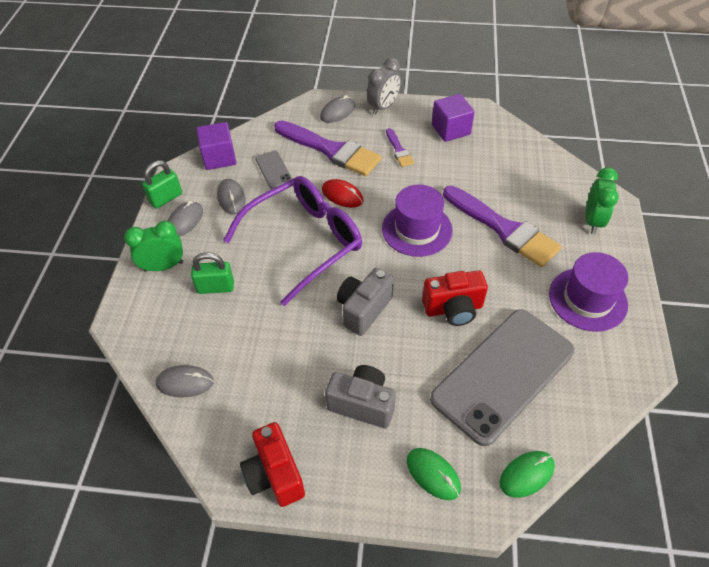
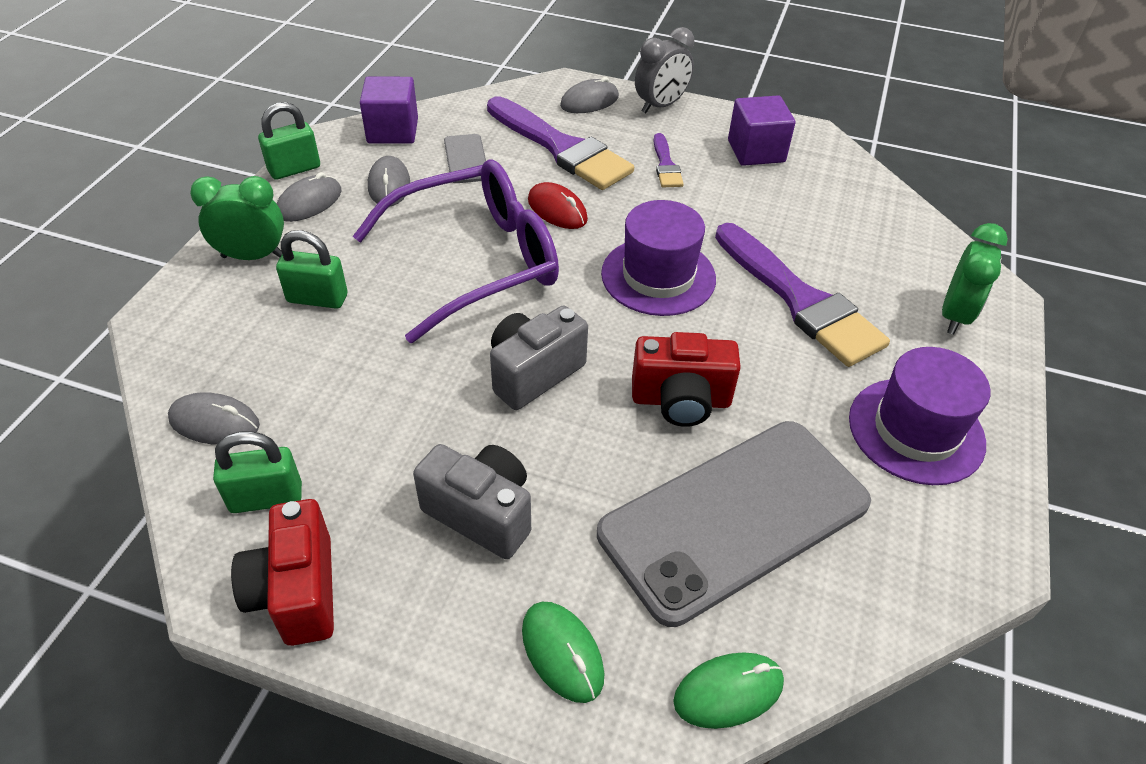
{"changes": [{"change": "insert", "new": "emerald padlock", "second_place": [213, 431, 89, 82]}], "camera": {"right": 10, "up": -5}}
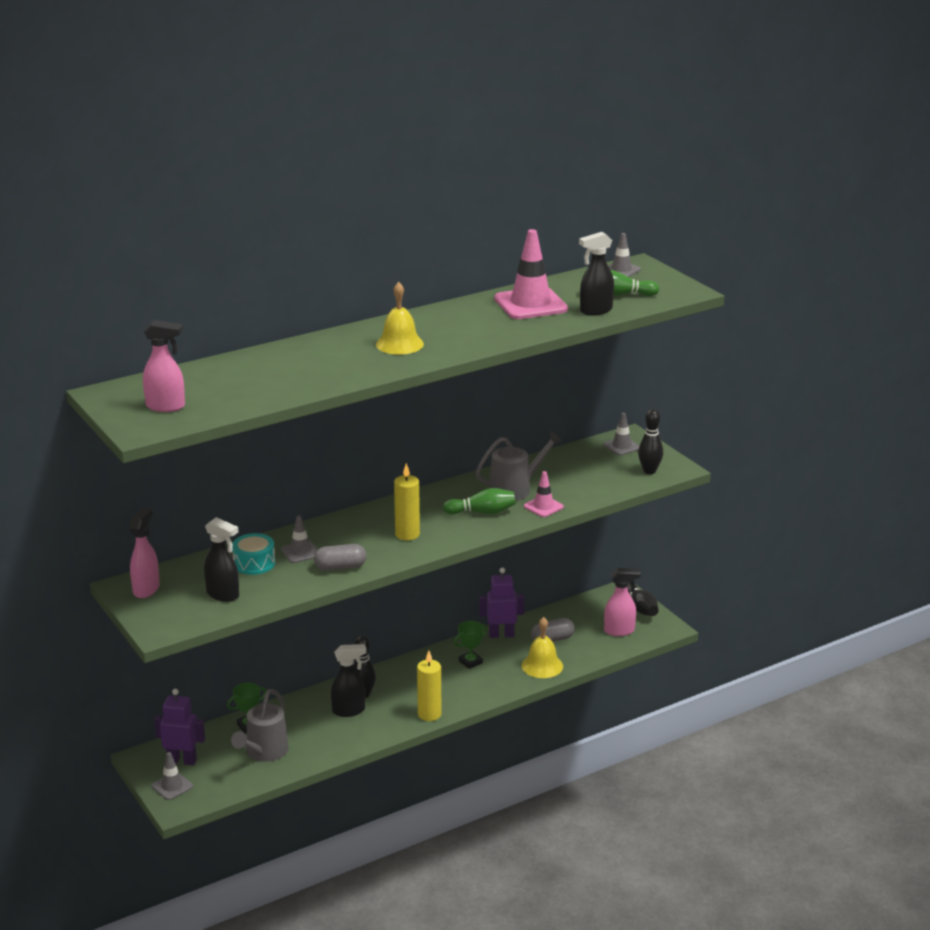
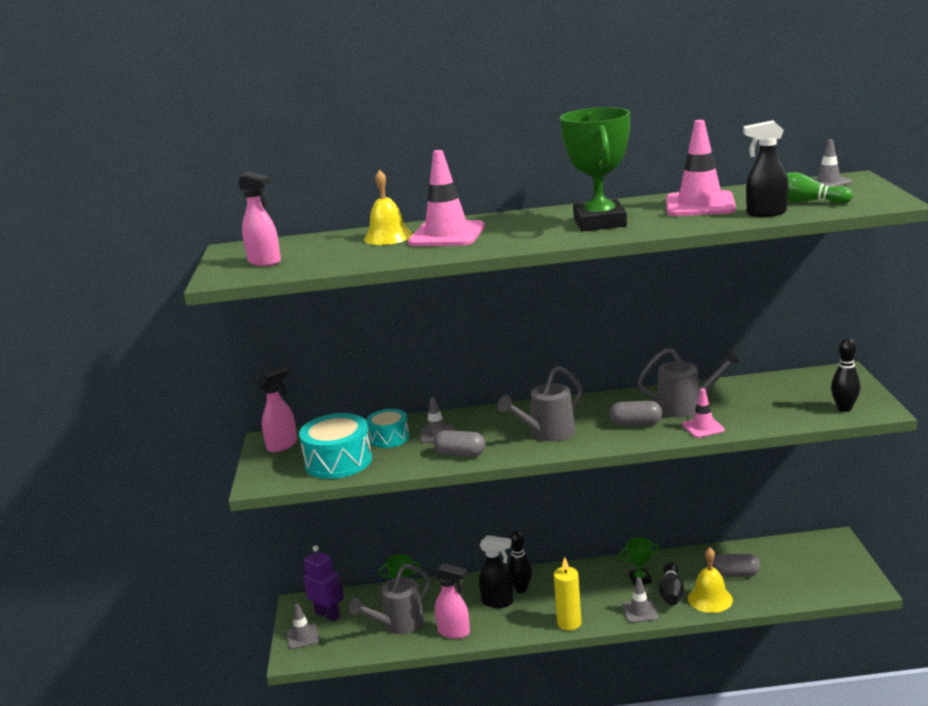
{"changes": [{"change": "move", "old": "golden hand bell", "first_place": [376, 282, 48, 73], "second_place": [364, 169, 49, 76]}, {"change": "move", "old": "gray safety cone", "first_place": [603, 413, 36, 42], "second_place": [623, 578, 35, 45]}, {"change": "replace", "old": "golden wax candle", "new": "gray watering can", "first_place": [394, 463, 26, 77], "second_place": [497, 366, 86, 76]}, {"change": "replace", "old": "emerald tenpin", "new": "gray pill", "first_place": [443, 488, 73, 27], "second_place": [609, 401, 53, 25]}, {"change": "replace", "old": "black sprayer", "new": "teal snare drum", "first_place": [204, 517, 35, 85], "second_place": [299, 413, 73, 66]}, {"change": "delete", "old": "royal purple robot figure", "first_place": [480, 567, 44, 71]}, {"change": "move", "old": "rosy sprayer", "first_place": [604, 568, 37, 68], "second_place": [434, 563, 36, 76]}, {"change": "move", "old": "black tenpin", "first_place": [627, 582, 32, 34], "second_place": [658, 562, 27, 44]}, {"change": "insert", "new": "emerald trophy", "second_place": [560, 107, 70, 124]}, {"change": "insert", "new": "rosy safety cone", "second_place": [408, 150, 77, 96]}], "camera": {"right": 30, "up": -5}}
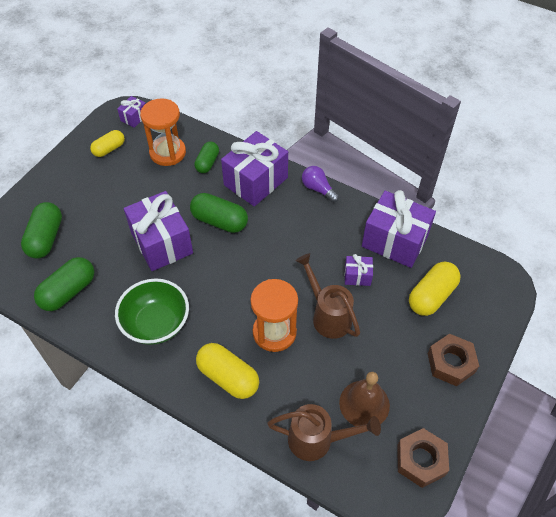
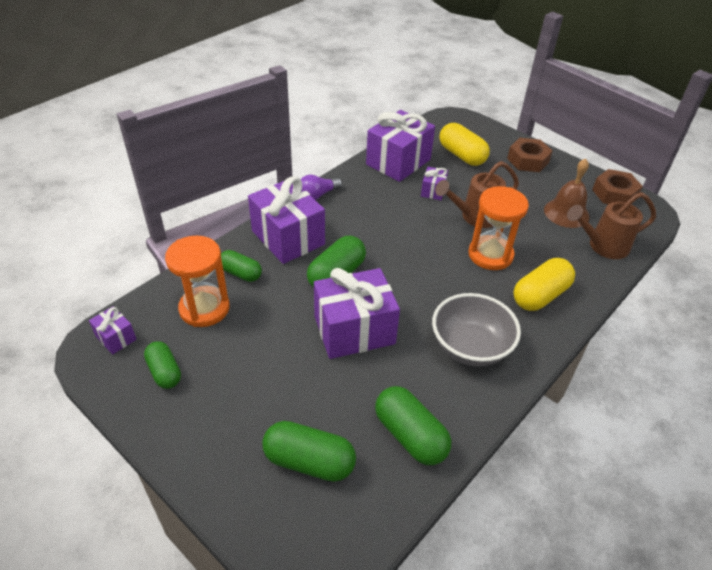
{"changes": [{"change": "recolor", "old": "golden pill", "new": "emerald pill", "first_place": [90, 130, 35, 27], "second_place": [144, 341, 37, 48]}, {"change": "recolor", "old": "emerald bowl", "new": "gray bowl", "first_place": [115, 278, 74, 67], "second_place": [432, 293, 89, 73]}, {"change": "rotate", "old": "dark brown watering can", "first_place": [267, 404, 114, 57], "second_place": [567, 192, 89, 67], "degrees": -120}], "camera": {"right": -80, "up": -10}}
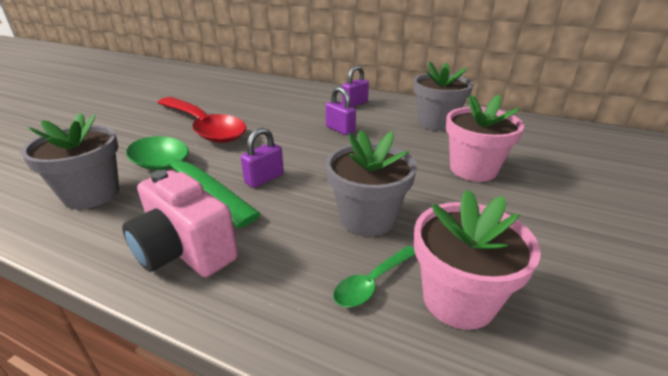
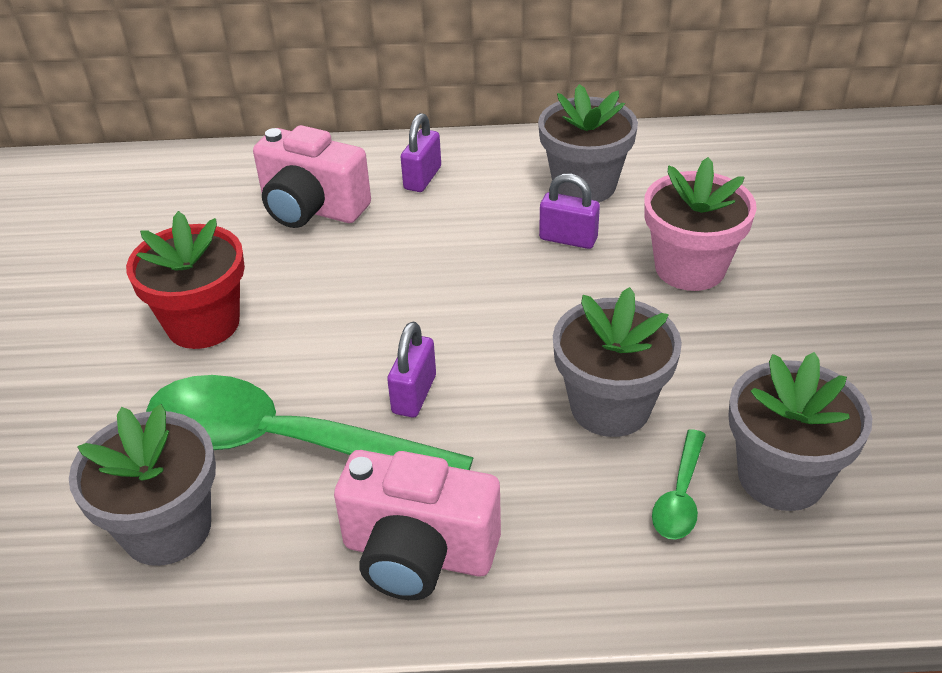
{"changes": [{"change": "move", "old": "royal purple padlock", "first_place": [326, 87, 30, 48], "second_place": [539, 174, 61, 75]}, {"change": "replace", "old": "crimson spoon", "new": "crimson potted plant", "first_place": [157, 97, 89, 46], "second_place": [126, 211, 119, 138]}, {"change": "recolor", "old": "rosy potted plant", "new": "gray potted plant", "first_place": [414, 190, 127, 140], "second_place": [728, 352, 144, 159]}, {"change": "insert", "new": "rosy photo camera", "second_place": [253, 125, 118, 103]}], "camera": {"right": -25, "up": 10}}
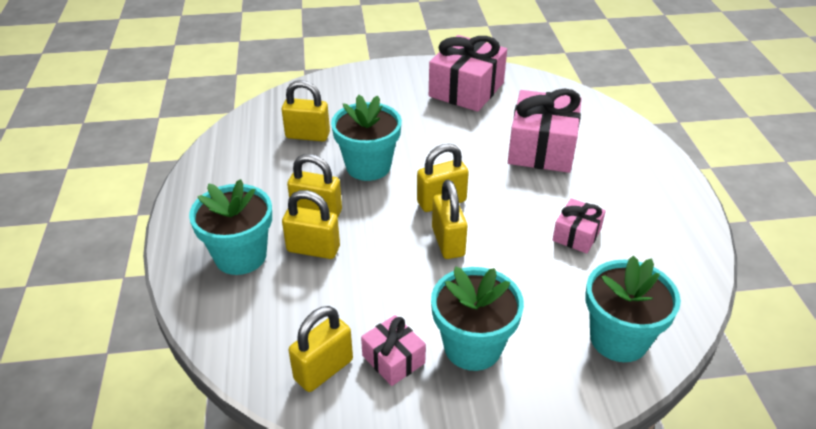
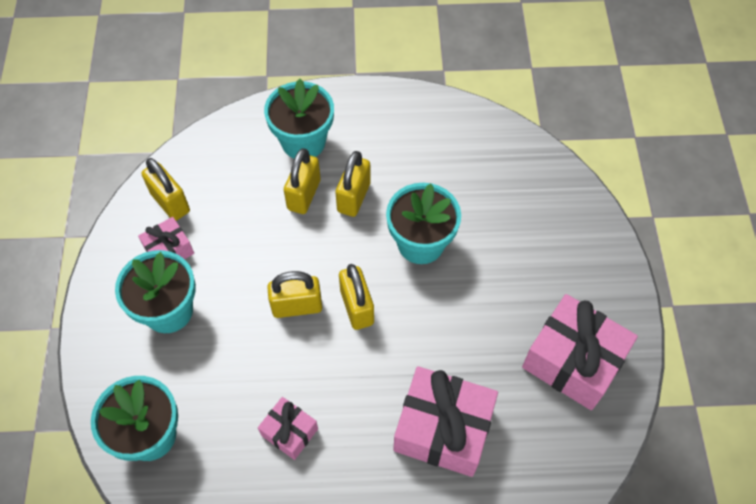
{"changes": [{"change": "delete", "old": "golden padlock", "first_place": [282, 80, 48, 62]}], "camera": {"right": 95, "up": 20}}
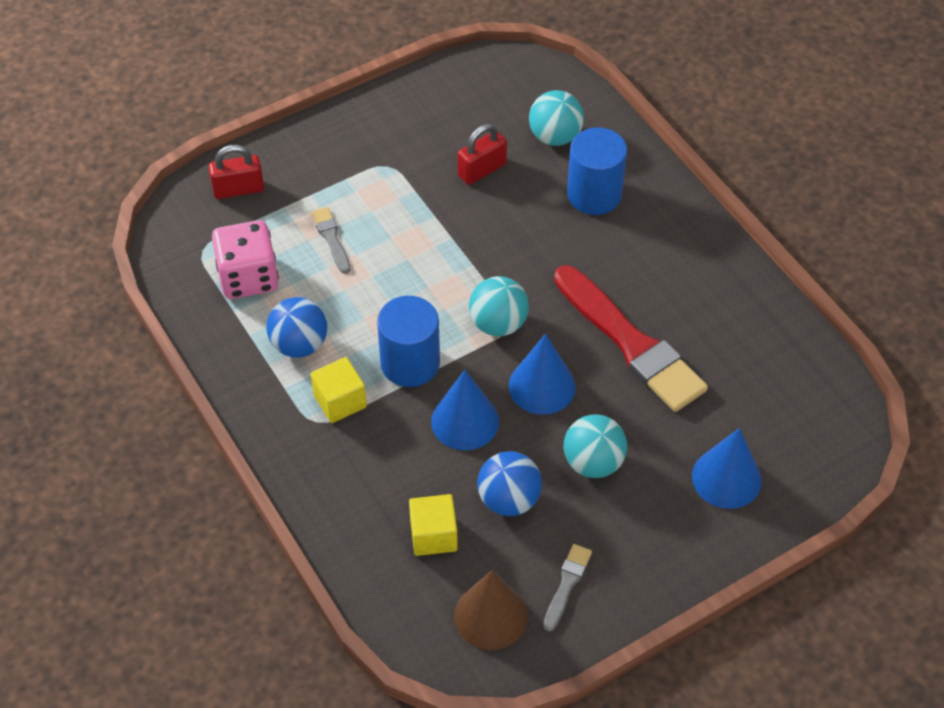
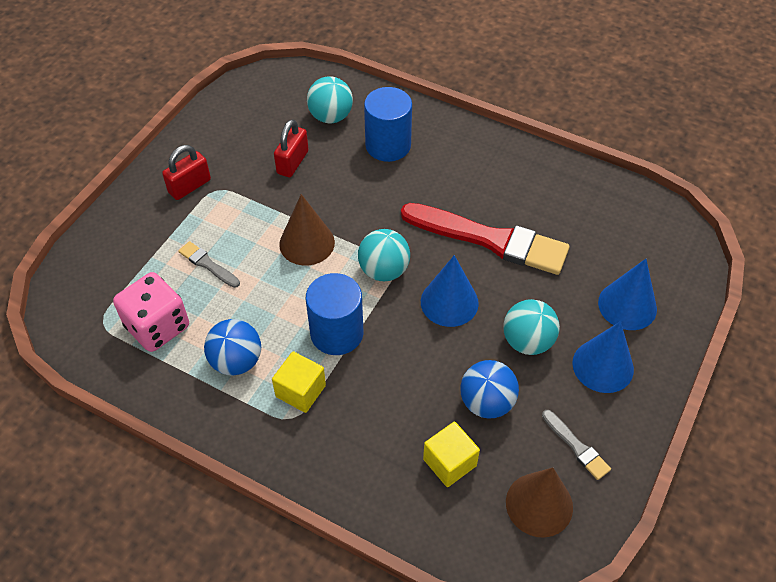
{"changes": [{"change": "move", "old": "crimson padlock", "first_place": [209, 145, 55, 54], "second_place": [162, 145, 49, 55]}, {"change": "move", "old": "cobalt cone", "first_place": [431, 370, 68, 80], "second_place": [572, 321, 62, 72]}, {"change": "rotate", "old": "gray paintbrush", "first_place": [543, 544, 49, 87], "second_place": [542, 410, 69, 70], "degrees": 150}, {"change": "insert", "new": "dark brown cone", "second_place": [279, 194, 56, 72]}], "camera": {"right": -30, "up": 0}}
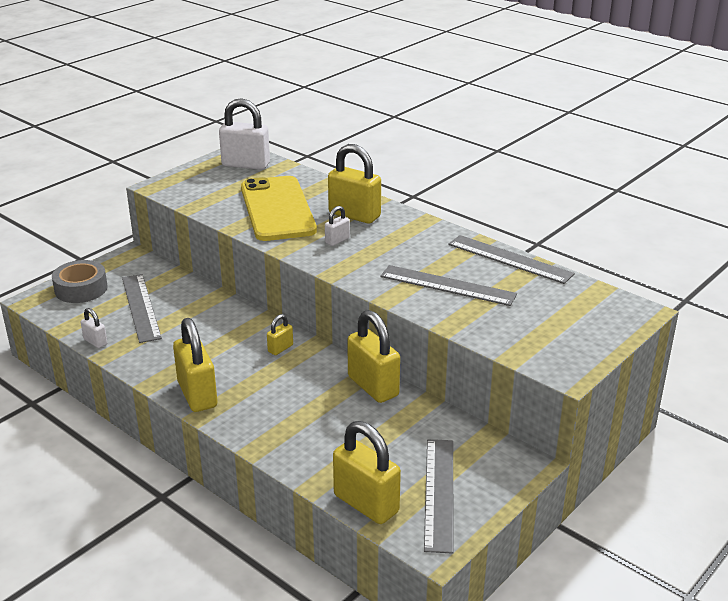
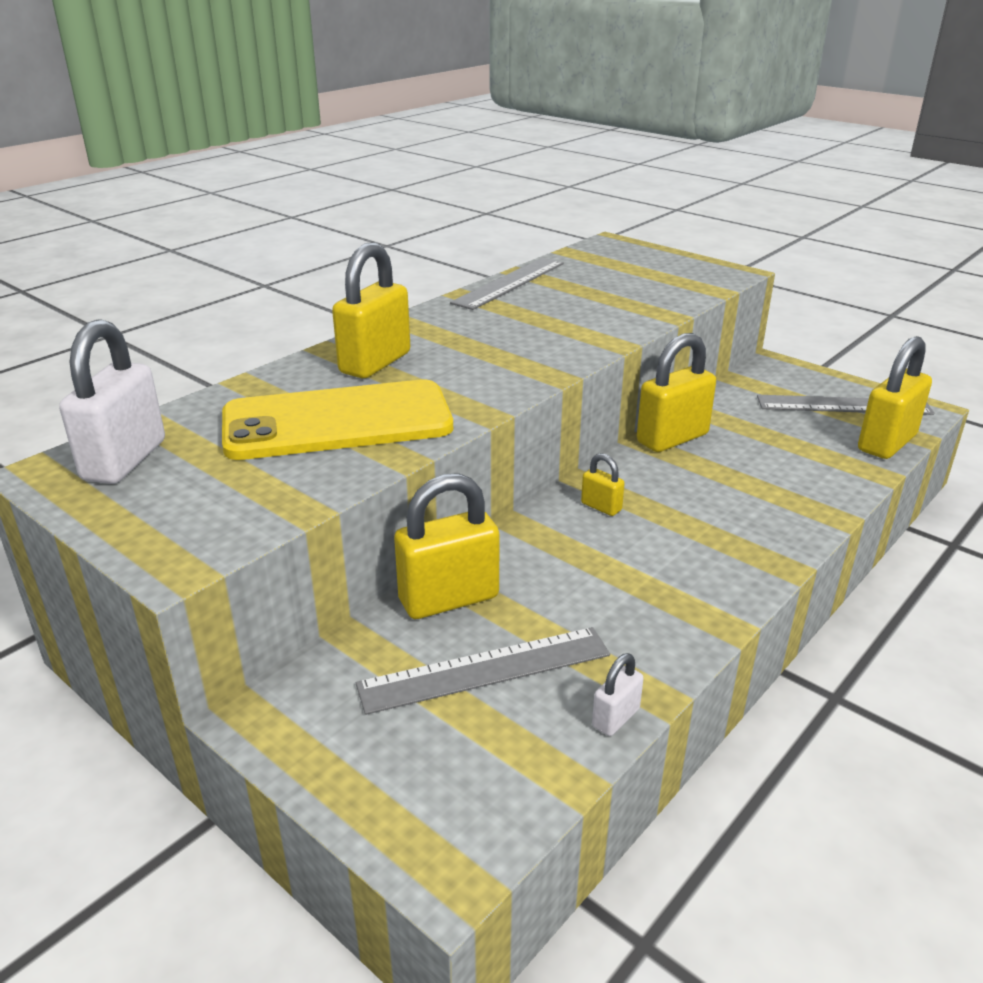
{"changes": [{"change": "delete", "old": "snow-white padlock", "first_place": [325, 206, 25, 40]}, {"change": "delete", "old": "gray roll of tape", "first_place": [52, 260, 56, 43]}, {"change": "delete", "old": "gray ruler", "first_place": [380, 265, 137, 41]}, {"change": "move", "old": "golden padlock", "first_place": [173, 318, 44, 94], "second_place": [394, 473, 106, 146]}], "camera": {"right": -90, "up": 0}}
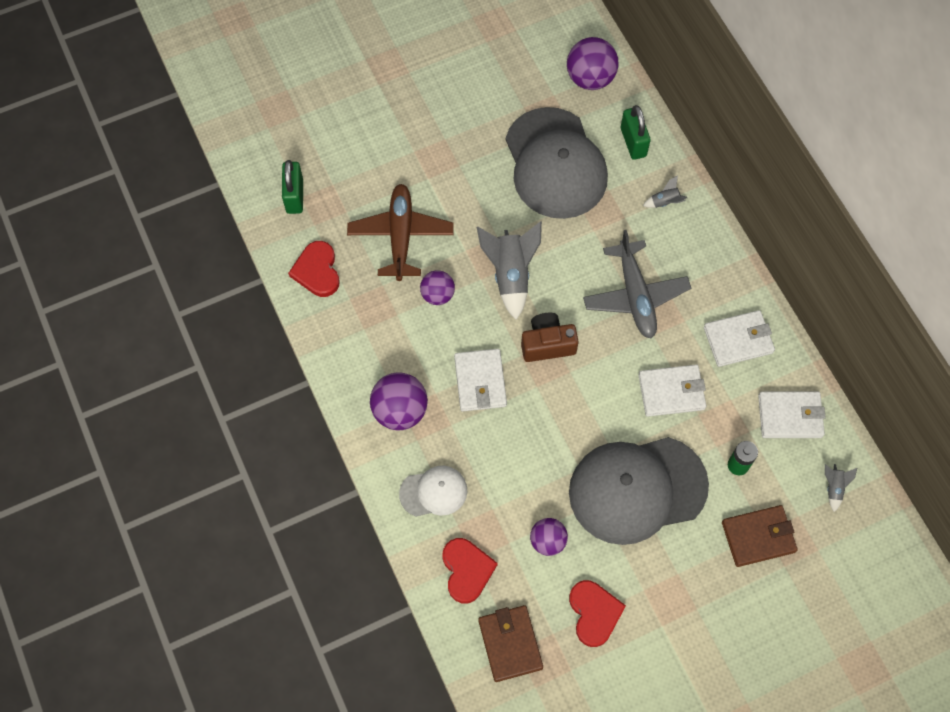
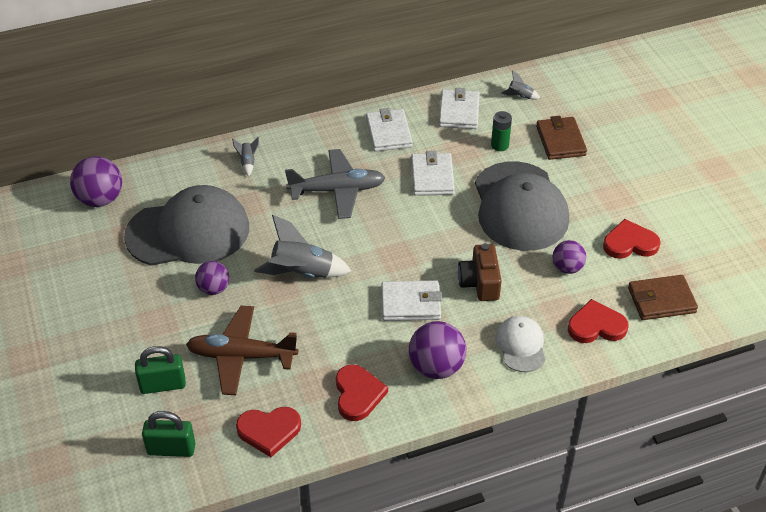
{"changes": [{"change": "move", "old": "emerald padlock", "first_place": [621, 105, 30, 55], "second_place": [135, 346, 51, 48]}, {"change": "move", "old": "royal purple sphere", "first_place": [420, 270, 35, 35], "second_place": [195, 261, 34, 34]}, {"change": "move", "old": "dark brown photo camera", "first_place": [521, 313, 58, 49], "second_place": [458, 243, 44, 58]}, {"change": "insert", "new": "crimson heart shape", "second_place": [336, 365, 52, 56]}], "camera": {"right": -85, "up": -20}}
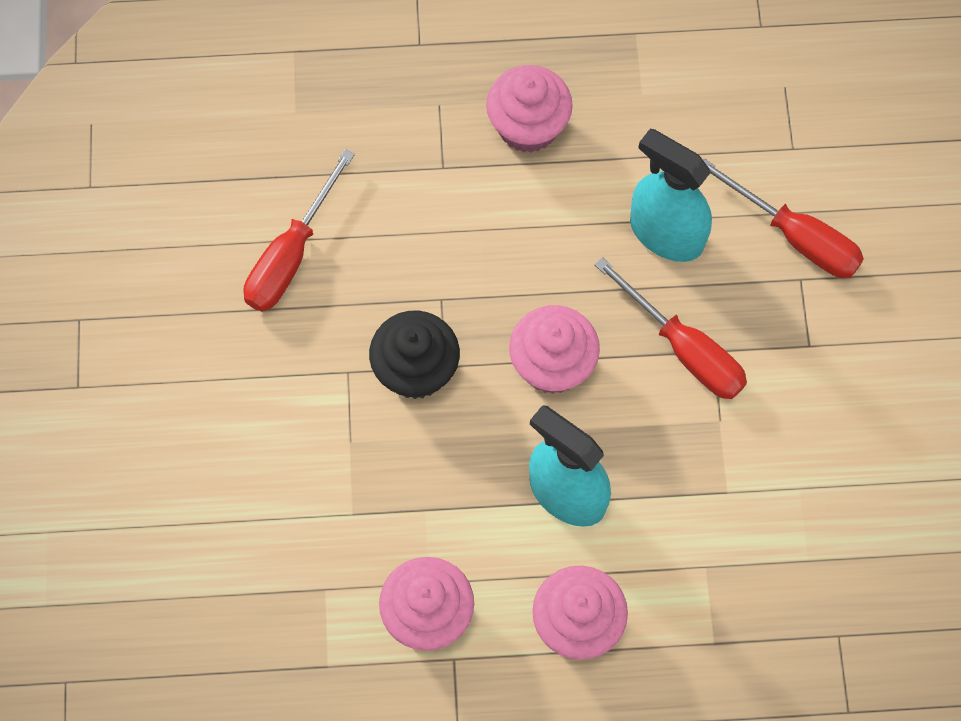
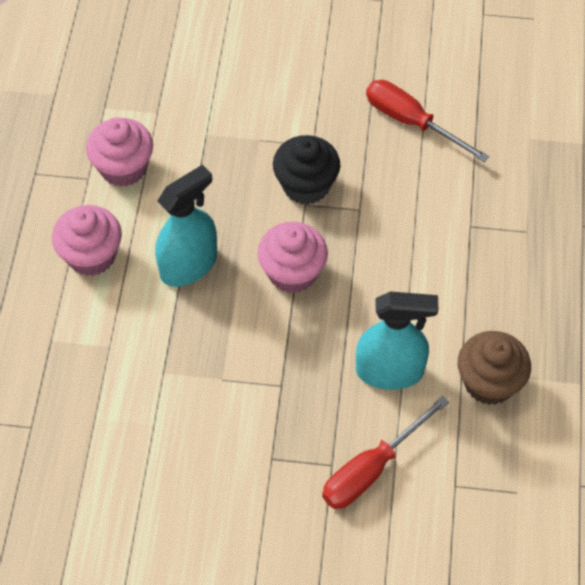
{"changes": [{"change": "delete", "old": "rosy muffin", "first_place": [486, 65, 87, 88]}, {"change": "rotate", "old": "teal sprayer", "first_place": [630, 129, 82, 133], "second_place": [356, 291, 82, 99], "degrees": 45}, {"change": "delete", "old": "crimson flat screwdriver", "first_place": [594, 257, 153, 142]}, {"change": "insert", "new": "dark brown muffin", "second_place": [458, 331, 73, 74]}], "camera": {"right": 100, "up": -10}}
